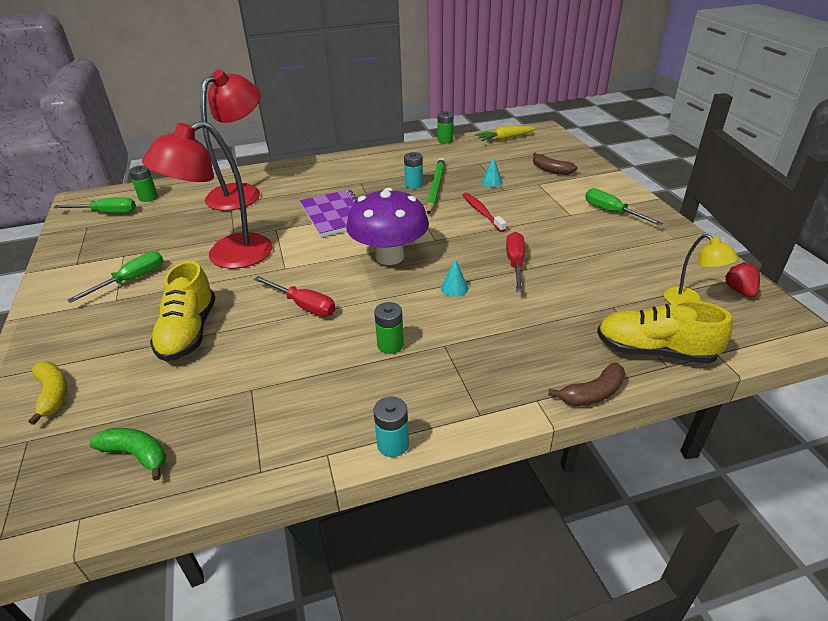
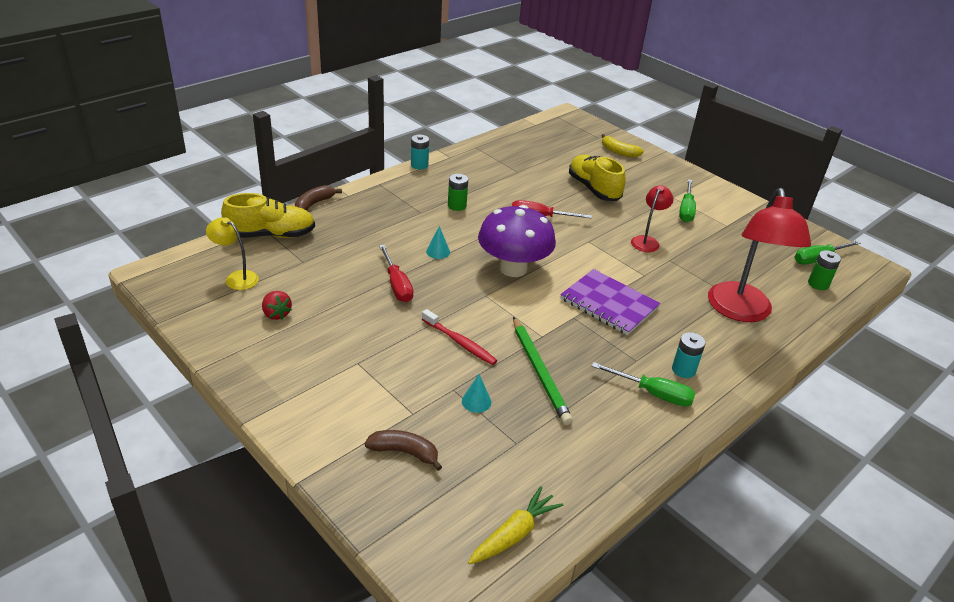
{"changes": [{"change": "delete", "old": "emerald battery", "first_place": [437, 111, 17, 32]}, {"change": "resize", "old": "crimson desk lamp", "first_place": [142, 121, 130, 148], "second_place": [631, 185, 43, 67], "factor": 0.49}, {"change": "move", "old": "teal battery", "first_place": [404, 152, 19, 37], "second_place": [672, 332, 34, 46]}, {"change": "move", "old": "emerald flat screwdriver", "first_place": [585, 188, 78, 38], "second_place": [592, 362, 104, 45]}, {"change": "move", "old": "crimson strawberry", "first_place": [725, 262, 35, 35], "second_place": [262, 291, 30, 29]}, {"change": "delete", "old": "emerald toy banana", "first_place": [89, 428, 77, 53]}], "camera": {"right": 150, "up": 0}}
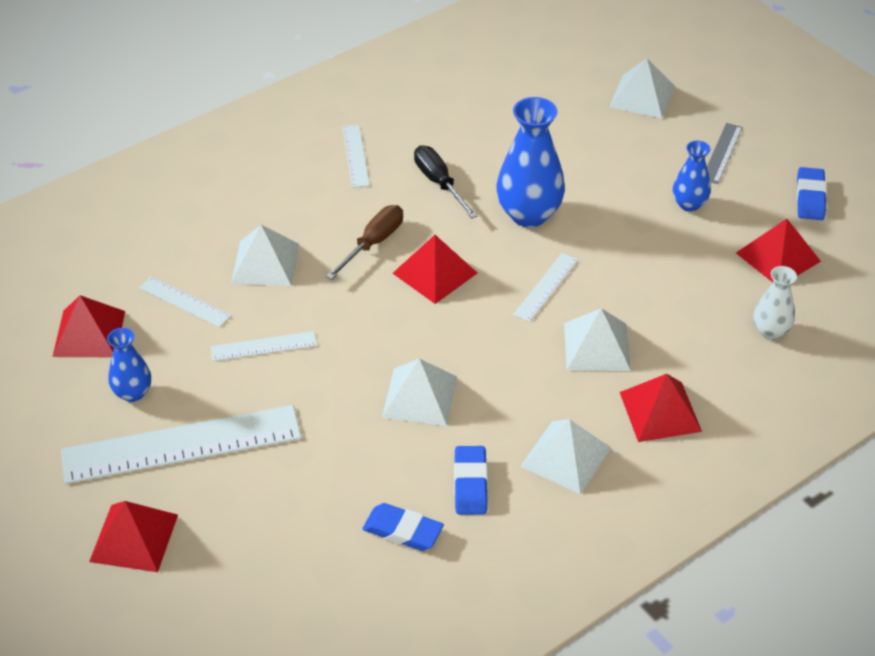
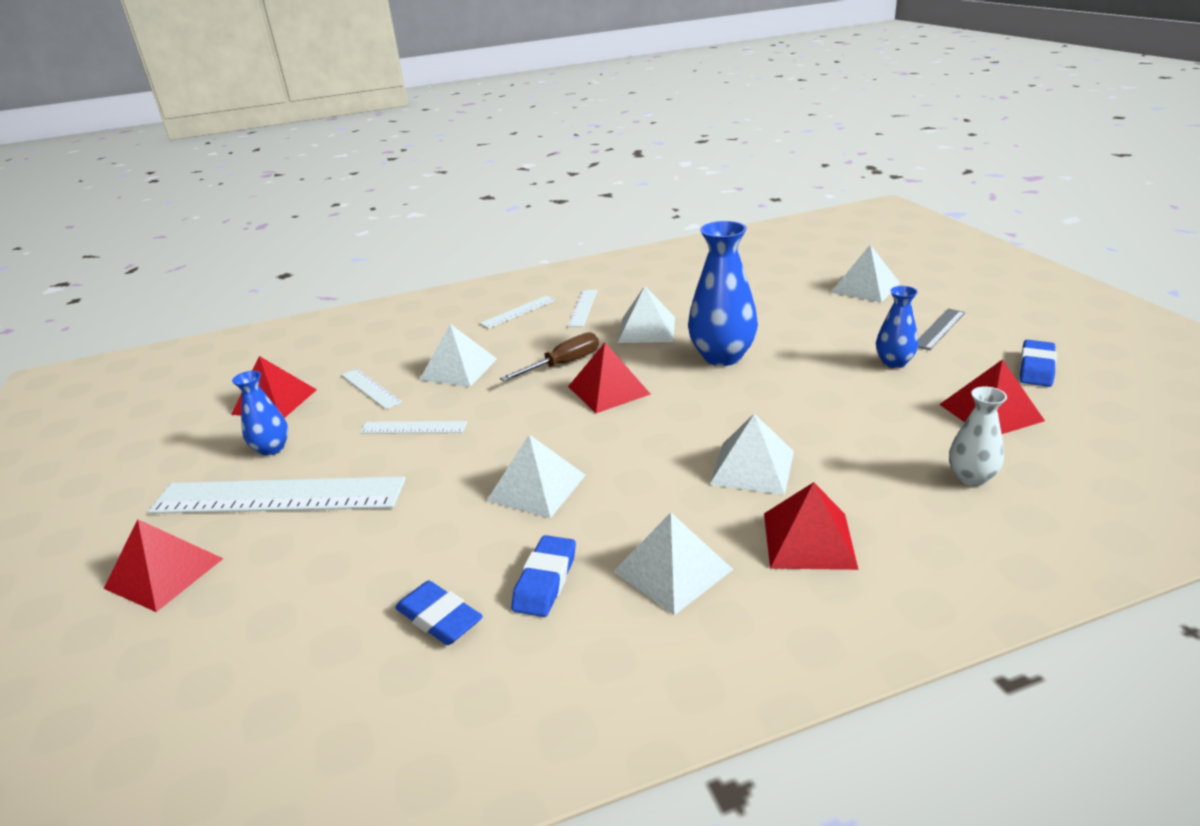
{"changes": [{"change": "replace", "old": "black flat screwdriver", "new": "snow-white solid pyramid", "first_place": [414, 145, 64, 73], "second_place": [618, 286, 57, 57]}, {"change": "move", "old": "snow-white ruler", "first_place": [513, 253, 65, 69], "second_place": [479, 296, 77, 33]}], "camera": {"right": 20, "up": -15}}
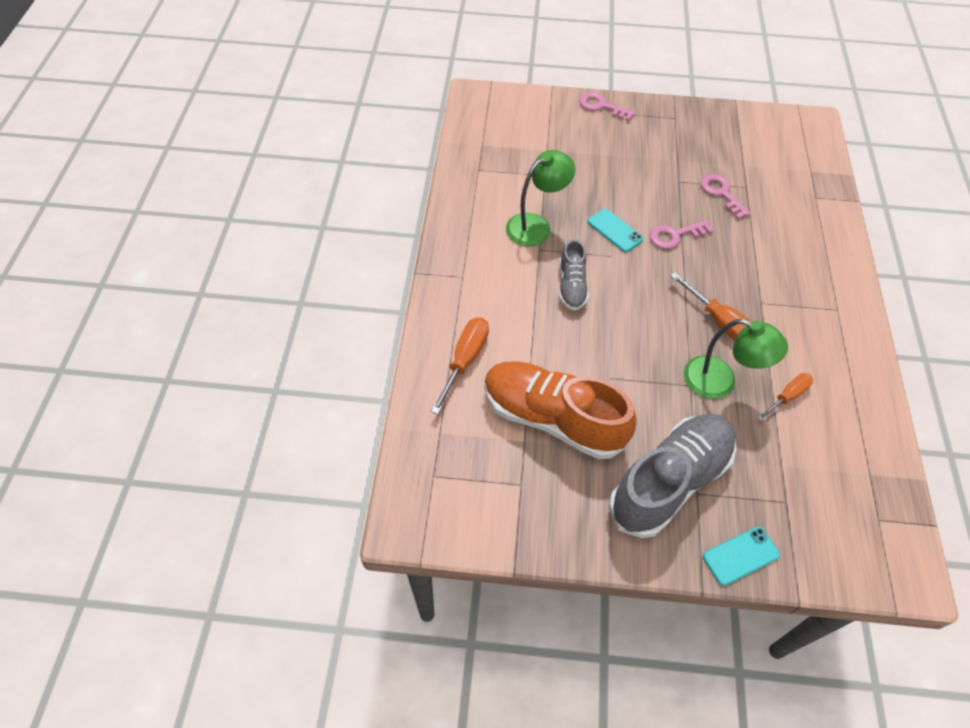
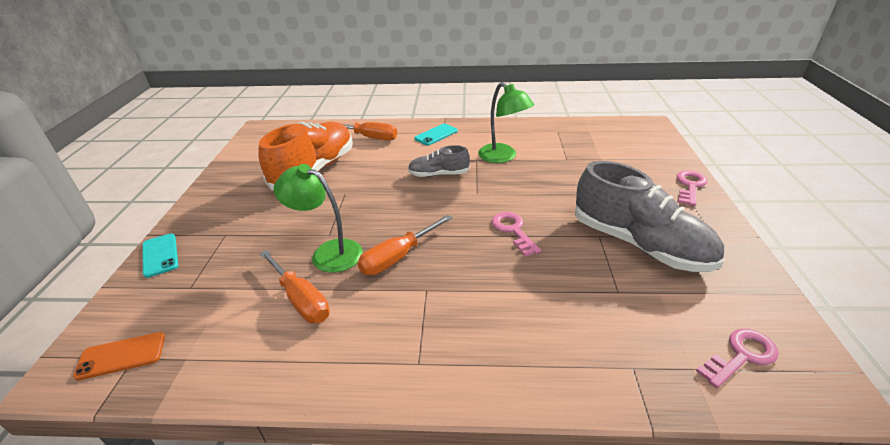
{"changes": [{"change": "move", "old": "rosy key", "first_place": [701, 174, 50, 45], "second_place": [696, 329, 83, 59]}, {"change": "move", "old": "teal smartphone", "first_place": [588, 209, 55, 43], "second_place": [414, 124, 44, 22]}, {"change": "rotate", "old": "emerald desk lamp", "first_place": [684, 319, 104, 80], "second_place": [274, 164, 89, 109], "degrees": 90}, {"change": "resize", "old": "orange flat screwdriver", "first_place": [757, 373, 56, 48], "second_place": [260, 250, 70, 73], "factor": 1.53}, {"change": "move", "old": "gray sneaker", "first_place": [609, 414, 127, 124], "second_place": [575, 161, 149, 111]}, {"change": "insert", "new": "orange smartphone", "second_place": [73, 332, 92, 49]}], "camera": {"right": 90, "up": -20}}
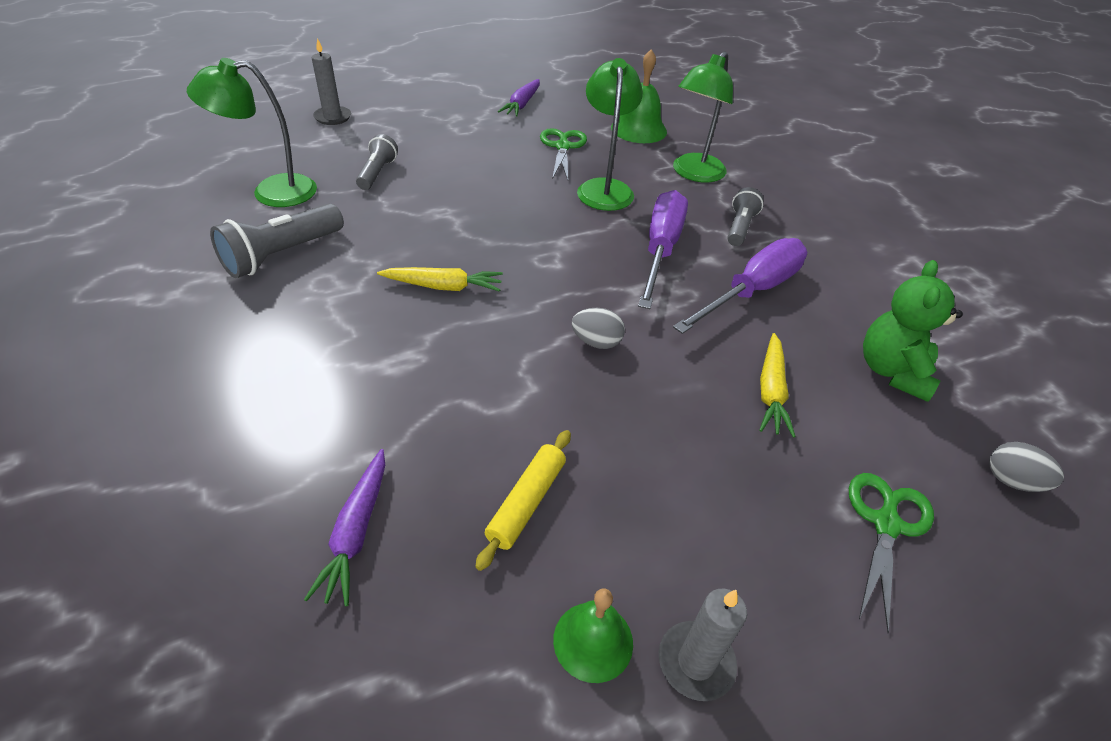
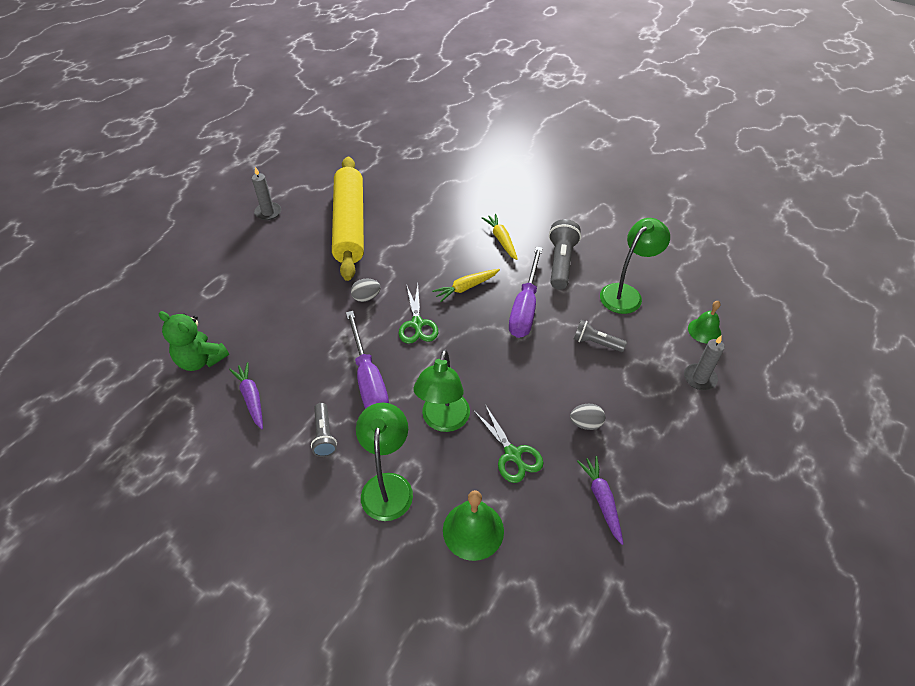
{"changes": [{"change": "rotate", "old": "emerald desk lamp", "first_place": [577, 58, 66, 153], "second_place": [413, 350, 57, 82], "degrees": 45}, {"change": "rotate", "old": "gray flashlight", "first_place": [356, 134, 42, 56], "second_place": [574, 320, 53, 32], "degrees": 135}, {"change": "move", "old": "royal purple flat screwdriver", "first_place": [673, 238, 134, 96], "second_place": [509, 247, 34, 91]}, {"change": "rotate", "old": "emerald stuffed bear", "first_place": [863, 260, 100, 142], "second_place": [159, 311, 70, 60], "degrees": 135}, {"change": "move", "old": "golden root vegetable", "first_place": [759, 333, 37, 105], "second_place": [482, 214, 36, 46]}, {"change": "resize", "old": "golden rolling pin", "first_place": [475, 430, 96, 141], "second_place": [332, 157, 32, 124], "factor": 2.43}, {"change": "move", "old": "gray toy egg", "first_place": [989, 442, 75, 50], "second_place": [570, 404, 35, 26]}, {"change": "move", "old": "royal purple root vegetable", "first_place": [304, 449, 81, 157], "second_place": [229, 362, 34, 67]}, {"change": "move", "old": "emerald scissors", "first_place": [849, 473, 85, 160], "second_place": [399, 284, 39, 60]}, {"change": "move", "old": "emerald hand bell", "first_place": [553, 588, 80, 95], "second_place": [688, 301, 33, 42]}], "camera": {"right": 150, "up": 5}}
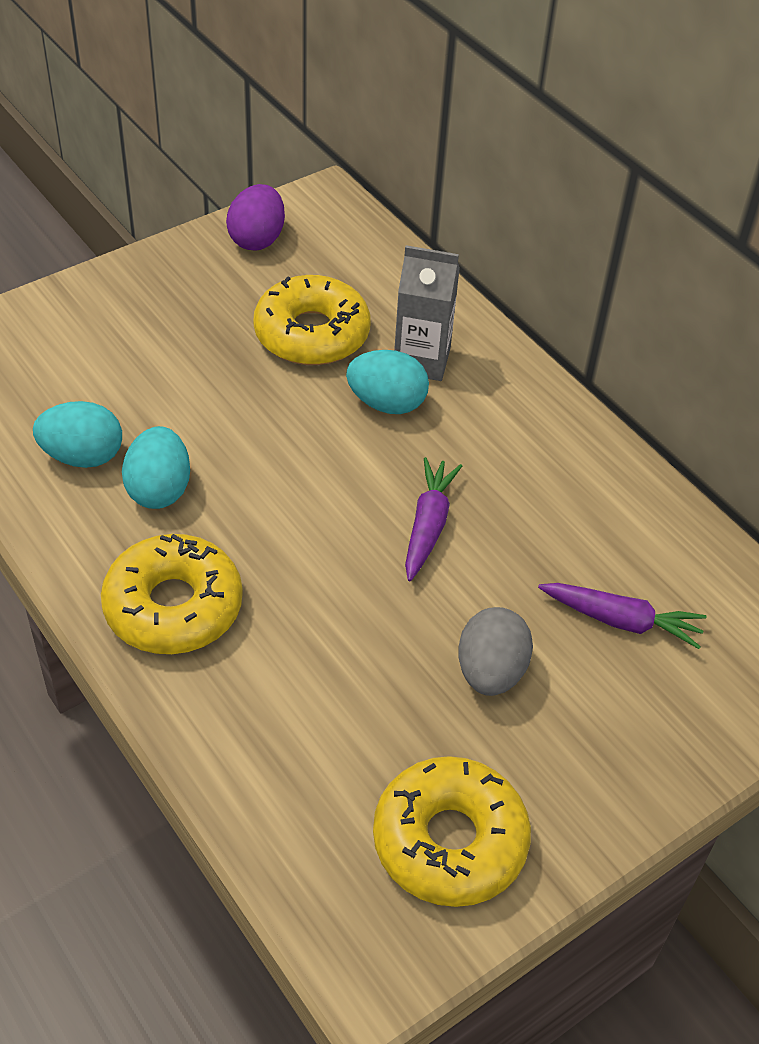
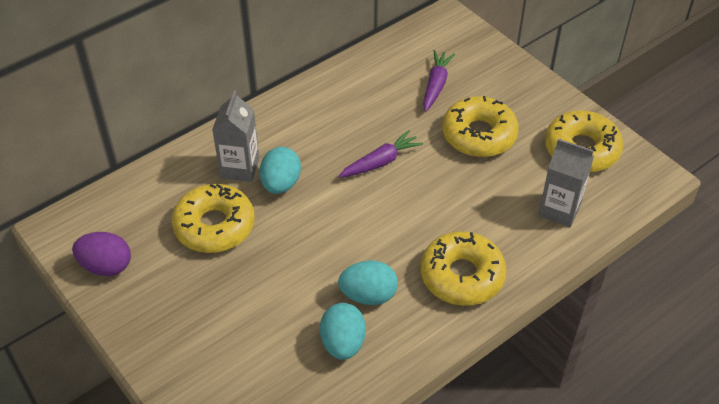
{"changes": [{"change": "rotate", "old": "royal purple root vegetable", "first_place": [405, 457, 57, 124], "second_place": [338, 130, 85, 48], "degrees": 135}, {"change": "replace", "old": "gray toy egg", "new": "golden glazed donut", "first_place": [458, 607, 75, 89], "second_place": [442, 96, 77, 61]}, {"change": "insert", "new": "gray juice carton", "second_place": [538, 139, 56, 88]}], "camera": {"right": -90, "up": 0}}
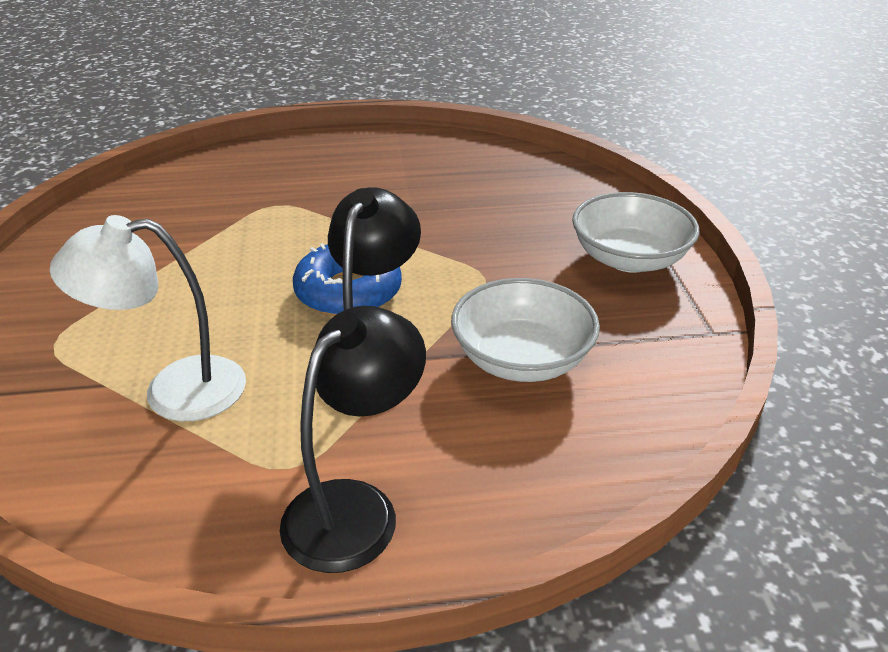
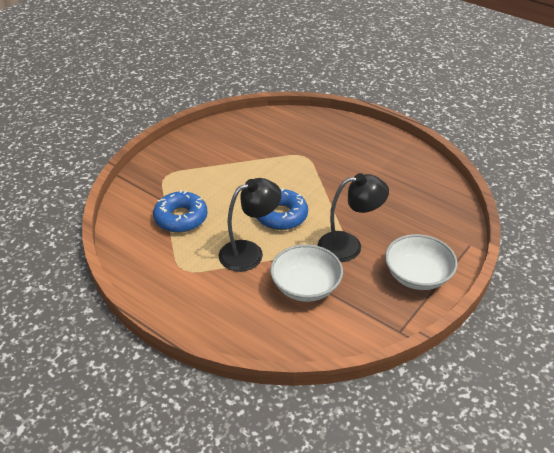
{"changes": [{"change": "replace", "old": "snow-white desk lamp", "new": "cobalt glazed donut", "first_place": [50, 215, 196, 206], "second_place": [153, 190, 55, 43]}, {"change": "move", "old": "black desk lamp", "first_place": [280, 306, 146, 267], "second_place": [318, 173, 71, 89]}], "camera": {"right": 45, "up": 5}}
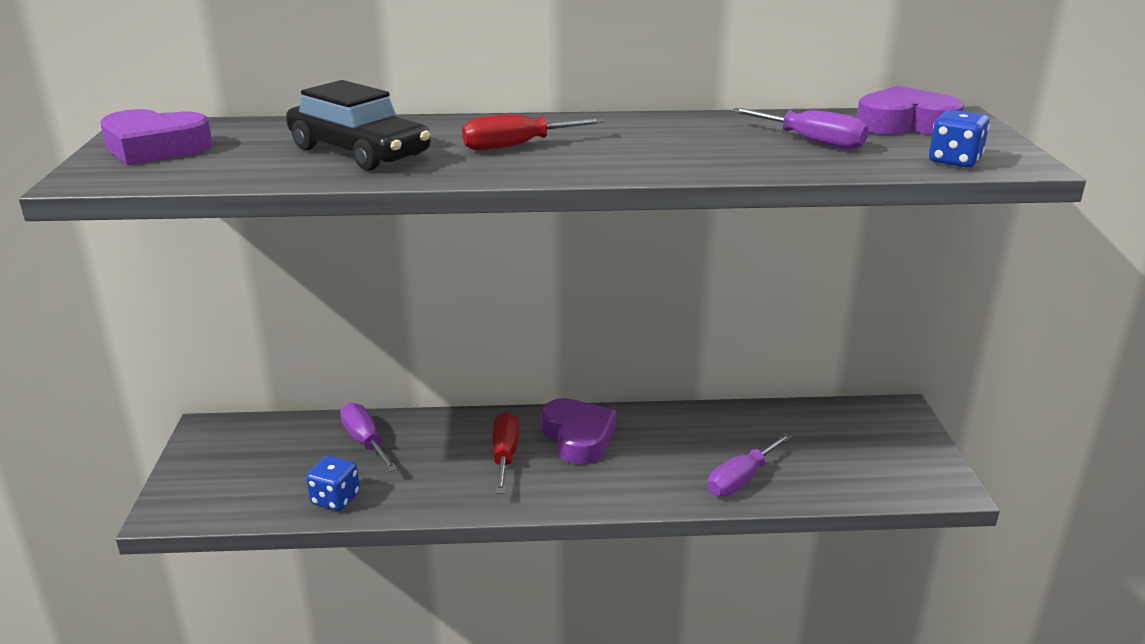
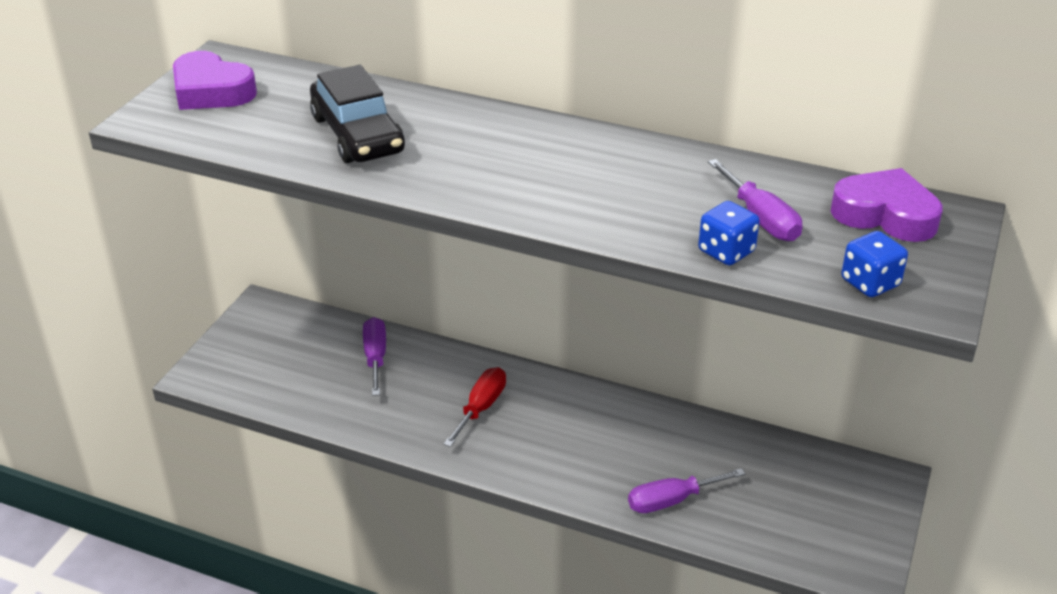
{"changes": [{"change": "delete", "old": "crimson flat screwdriver", "first_place": [462, 114, 143, 37]}, {"change": "delete", "old": "royal purple heart shape", "first_place": [541, 398, 75, 67]}, {"change": "move", "old": "cobalt die", "first_place": [306, 456, 54, 55], "second_place": [698, 201, 62, 64]}], "camera": {"right": 25, "up": 10}}
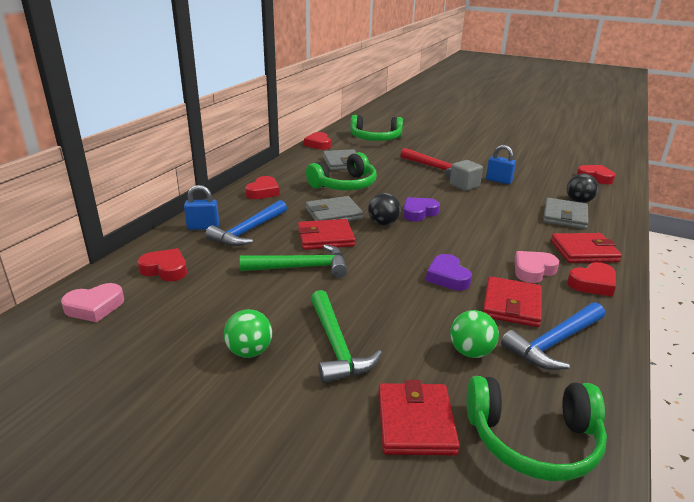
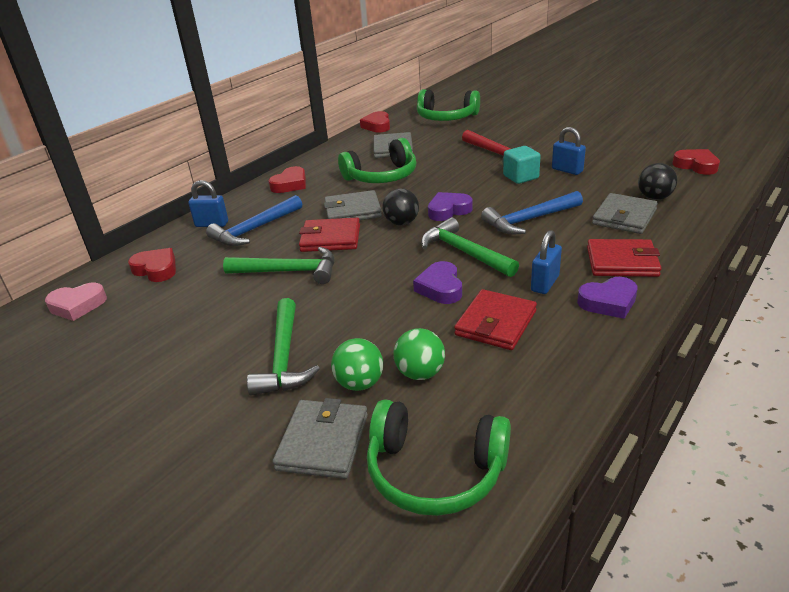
{"changes": [{"change": "recolor", "old": "gray solid cube", "new": "teal solid cube", "first_place": [450, 160, 33, 31], "second_place": [503, 146, 38, 38]}, {"change": "replace", "old": "rosy heart shape", "new": "cobalt padlock", "first_place": [514, 251, 45, 32], "second_place": [531, 230, 31, 64]}, {"change": "recolor", "old": "crimson heart shape", "new": "royal purple heart shape", "first_place": [567, 262, 49, 35], "second_place": [577, 277, 61, 42]}, {"change": "move", "old": "cobalt carpenter's hammer", "first_place": [501, 302, 104, 68], "second_place": [481, 191, 102, 43]}, {"change": "move", "old": "emerald sphere", "first_place": [224, 309, 48, 49], "second_place": [331, 338, 52, 53]}, {"change": "recolor", "old": "crimson card wallet", "new": "gray card wallet", "first_place": [378, 380, 82, 75], "second_place": [273, 398, 95, 81]}, {"change": "insert", "new": "emerald carpenter's hammer", "second_place": [421, 217, 98, 60]}], "camera": {"right": 15, "up": 5}}
